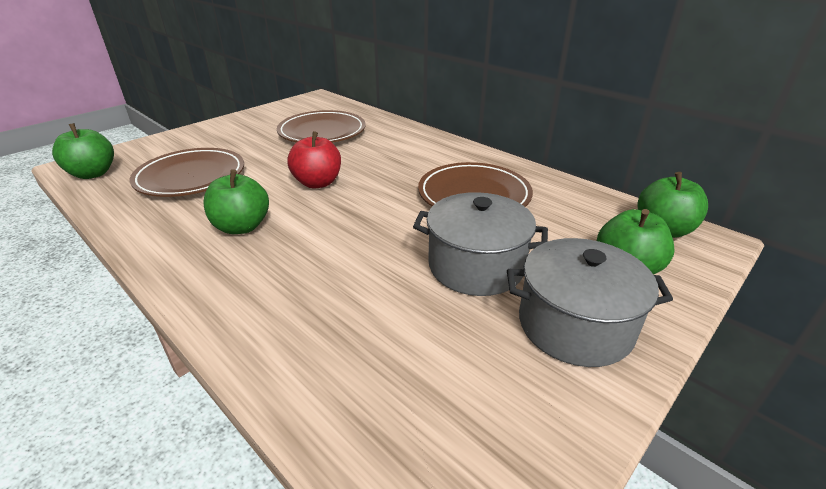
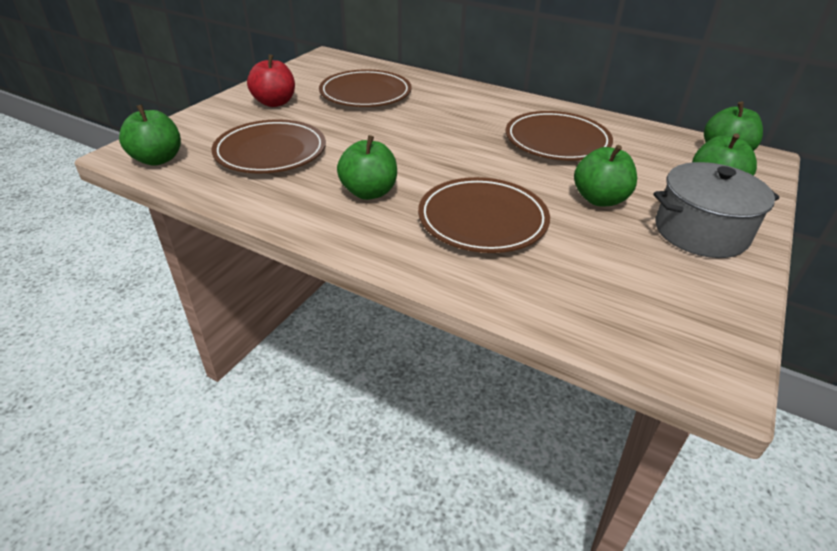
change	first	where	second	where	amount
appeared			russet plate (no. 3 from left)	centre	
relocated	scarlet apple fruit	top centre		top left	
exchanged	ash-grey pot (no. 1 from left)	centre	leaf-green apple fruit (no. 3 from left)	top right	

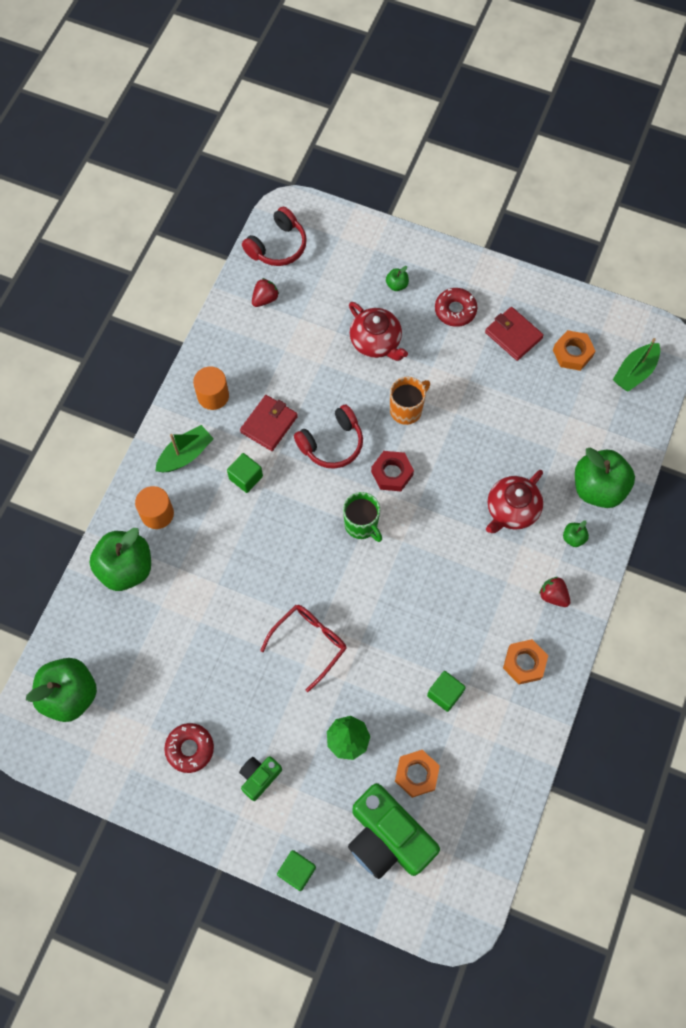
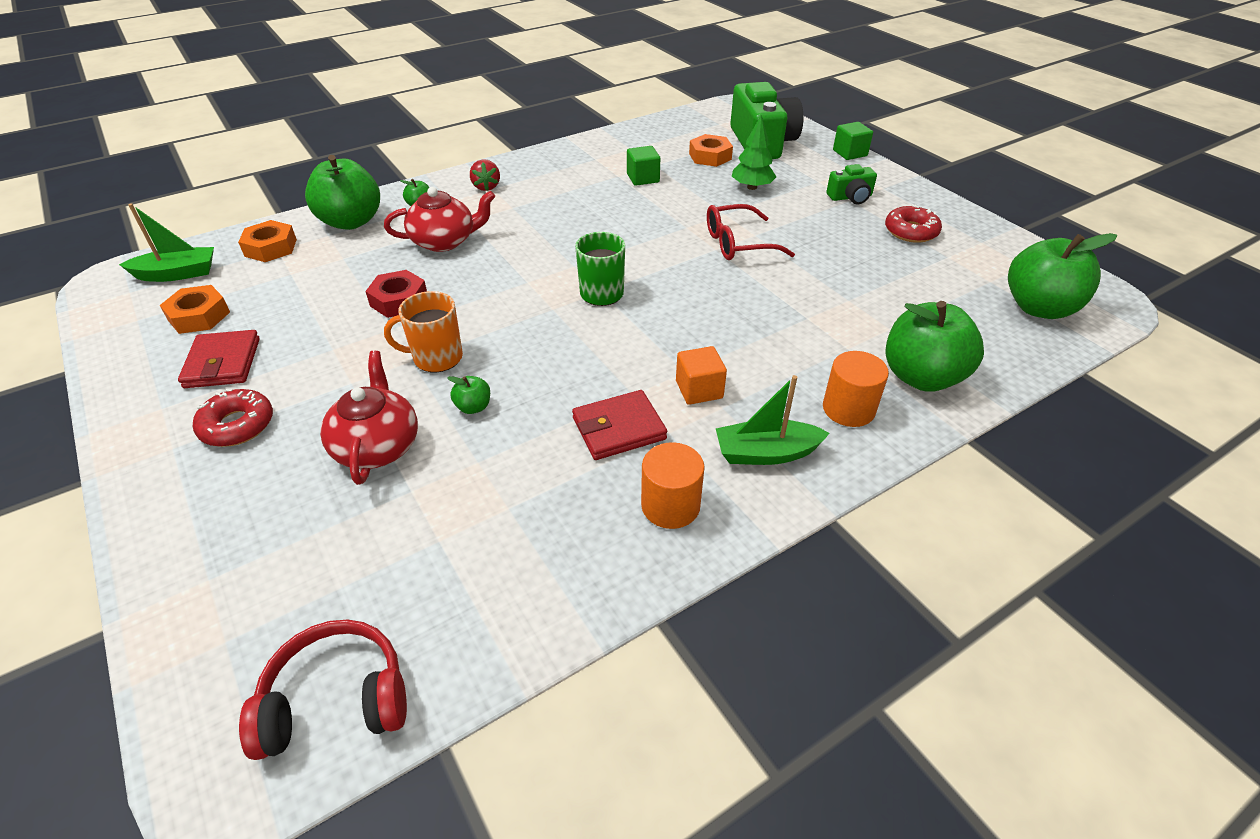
change	first	where	second	where	amount
missing	scarlet berry (no. 1 from left)	top centre			
missing	scarlet headset (no. 2 from left)	centre			
relocated	scarlet nut	centre		middle left	
relocated	leaf-green apple fruit (no. 3 from left)	top centre		centre	
relocated	orange-coloured nut (no. 2 from left)	middle right		top left	
colour	leaf-green block (no. 1 from left)	centre	orange-coloured block	centre	

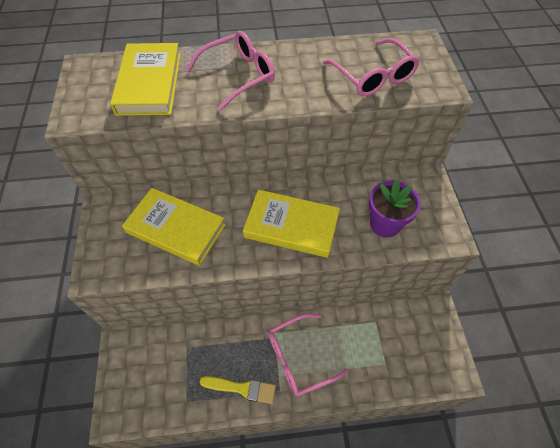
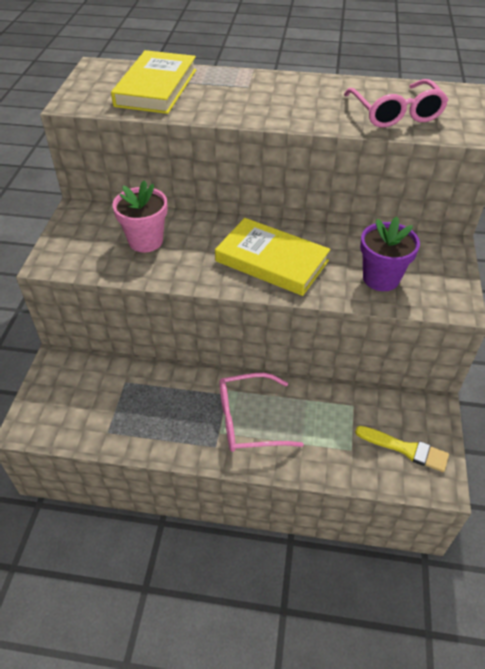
change	first	where	second	where	amount
missing	rose-pink eyeglasses (no. 1 from left)	top centre			
relocated	yellow paintbrush	bottom centre		bottom right	
exchanged	yellow hardcover (no. 2 from left)	middle left	rose-pink flower pot	top left	

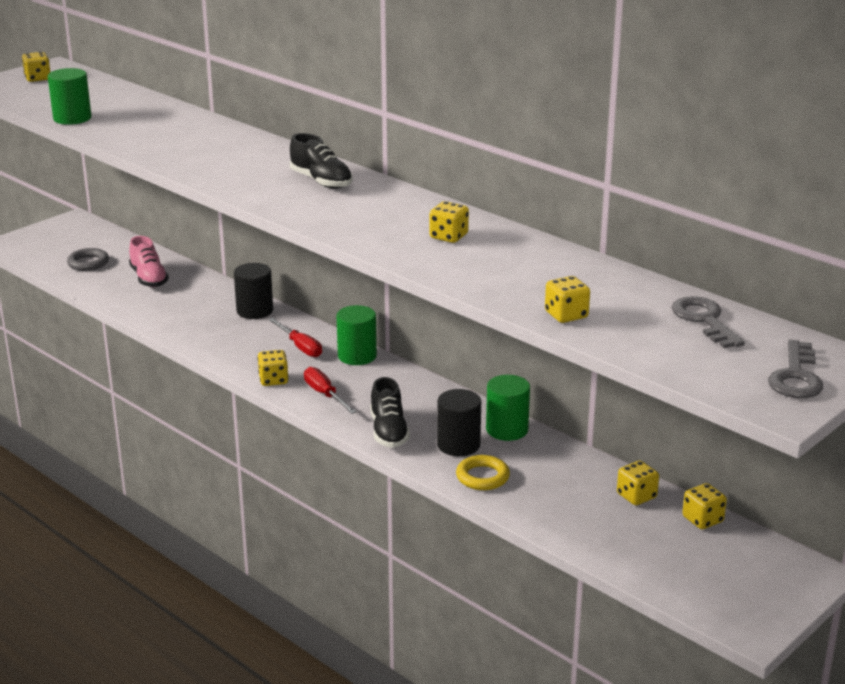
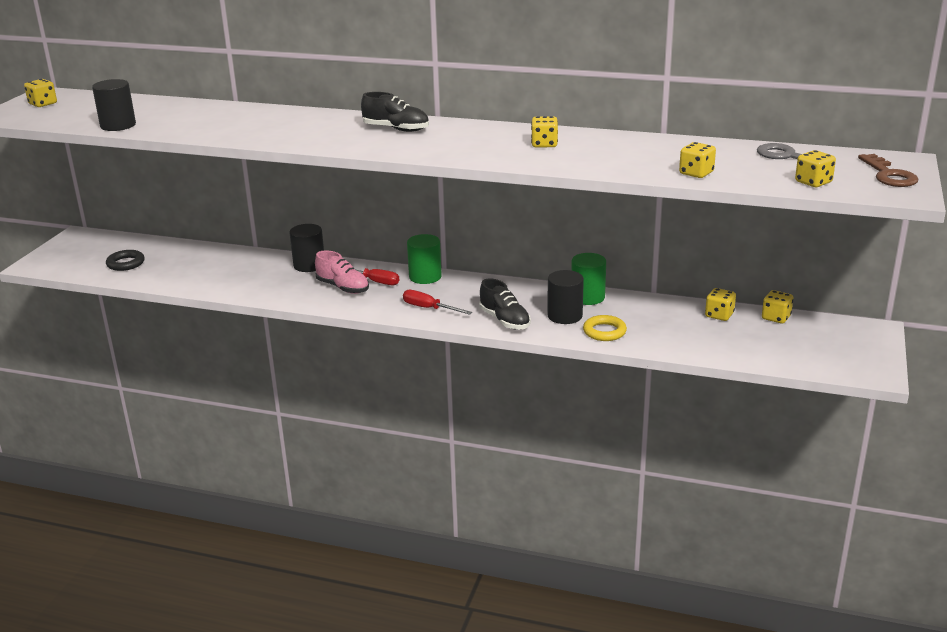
change	first	where	second	where	amount
relocated	rose-pink sneaker	middle left		centre	
relocated	yellow dice (no. 2 from left in the first image)	middle left	yellow dice (no. 6 from left)	top right	
colour	leaf-green cylinder shape (no. 1 from left)	top left	ebony cylinder shape (no. 1 from left)	top left	
colour	ash-grey hoop	middle left	ebony hoop	middle left	
colour	ash-grey latchkey (no. 2 from left)	middle right	russet latchkey	top right	

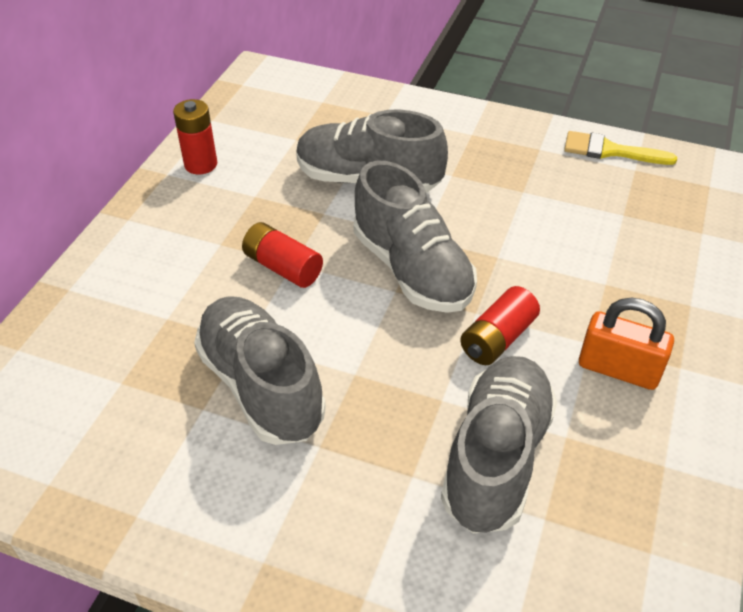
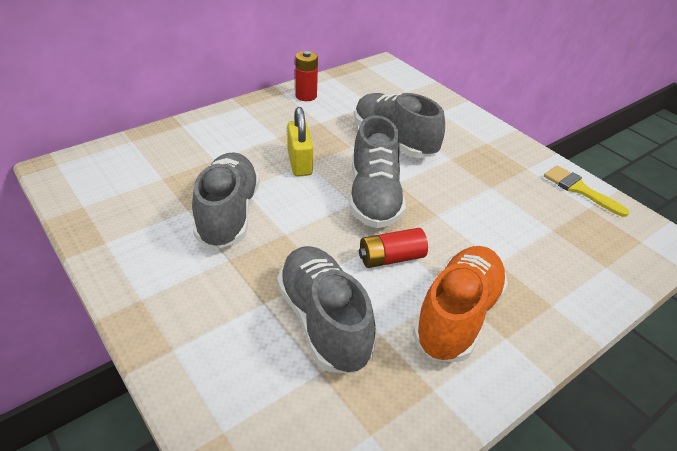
change	first	where	second	where	amount
exchanged	scarlet battery (no. 2 from left)	centre	yellow small lock	top centre	
exchanged	orange-coloured small lock	middle right	orange-coloured sneaker	bottom right	
spun	ash-grey sneaker (no. 4 from left in the first image)	bottom right	ash-grey sneaker (no. 2 from left)	bottom centre	75 degrees counterclockwise

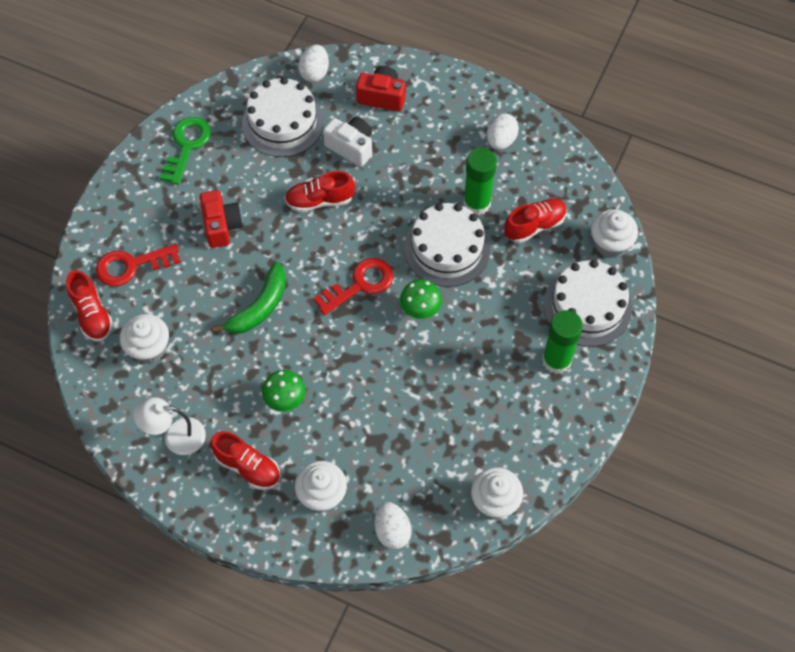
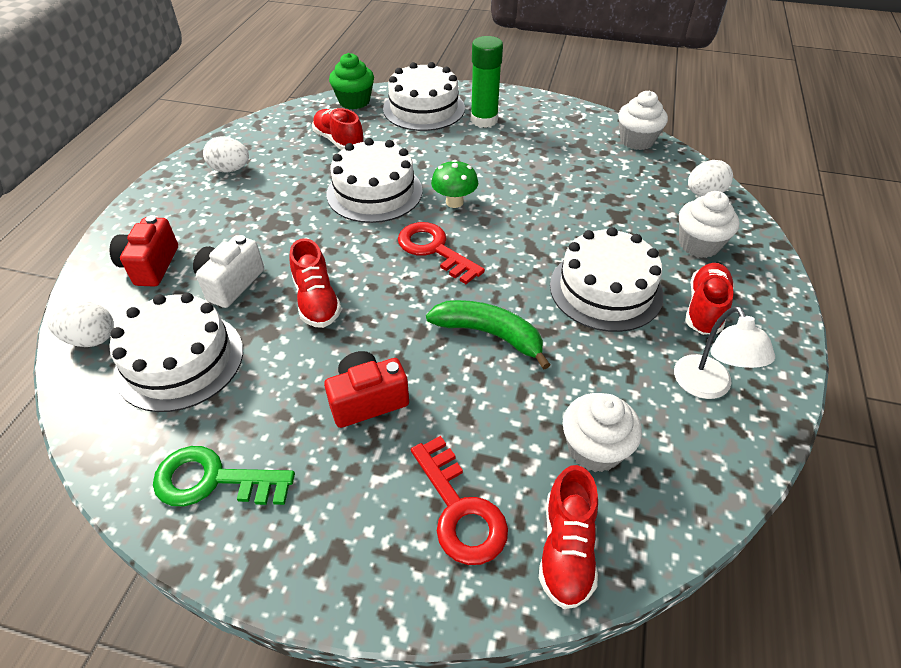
change	first	where	second	where	amount
missing	leaf-green stick of glue (no. 1 from left)	top centre			
exchanged	leaf-green fungus (no. 1 from left)	centre	pure white cake (no. 4 from left)	middle right	
colour	pure white cupcake (no. 4 from left)	middle right	leaf-green cupcake	top centre	
spun	scarlet sneaker (no. 1 from left in the first image)	middle left	scarlet sneaker (no. 3 from left)	bottom centre	135 degrees clockwise

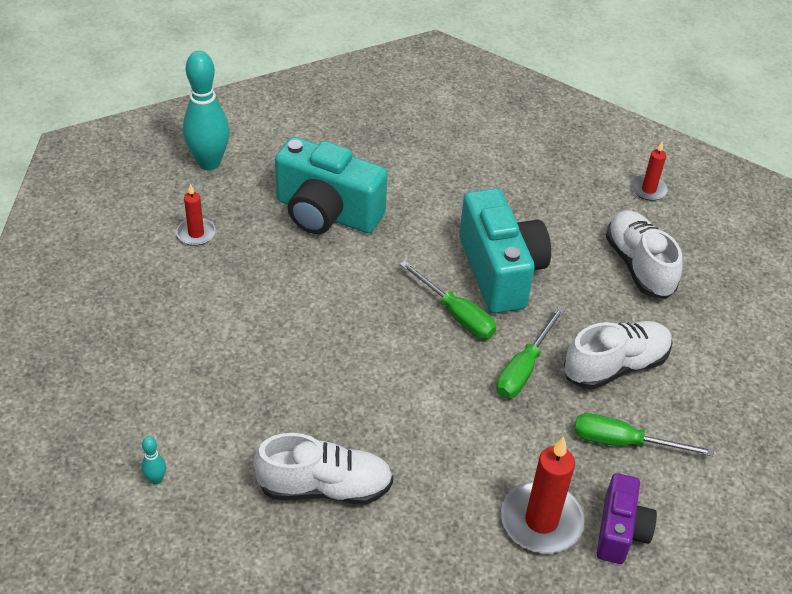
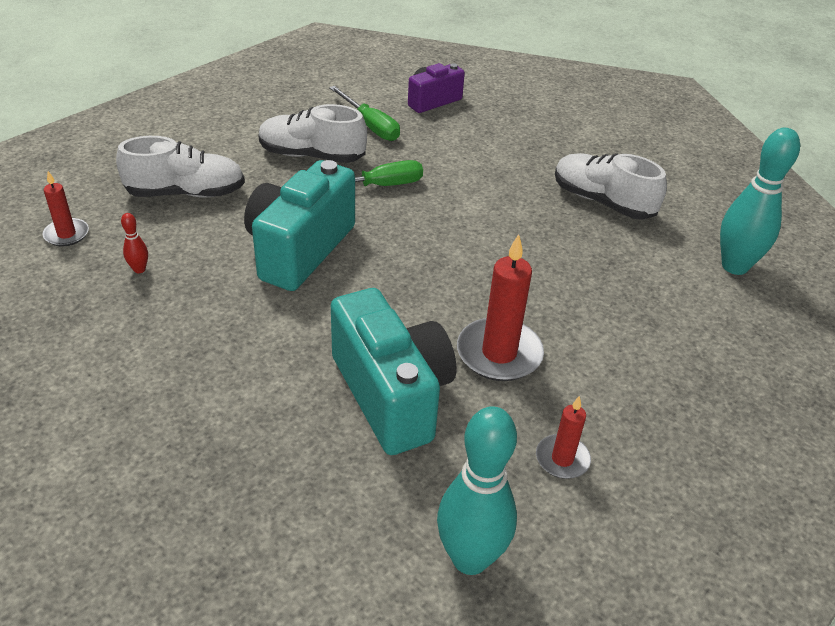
change	first	where	second	where	amount
missing	leaf-green hand screwdriver (no. 1 from left)	centre			
appeared			scarlet tenpin	middle left	
relocated	scarlet wax candle (no. 2 from left)	bottom right		centre	
spun	pure white sneaker (no. 3 from left in the first image)	middle right	pure white sneaker (no. 1 from left)	top left	120 degrees counterclockwise
size	turquoise tenpin (no. 1 from left in the first image)	bottom left	turquoise tenpin (no. 2 from left)	top right	x2.40

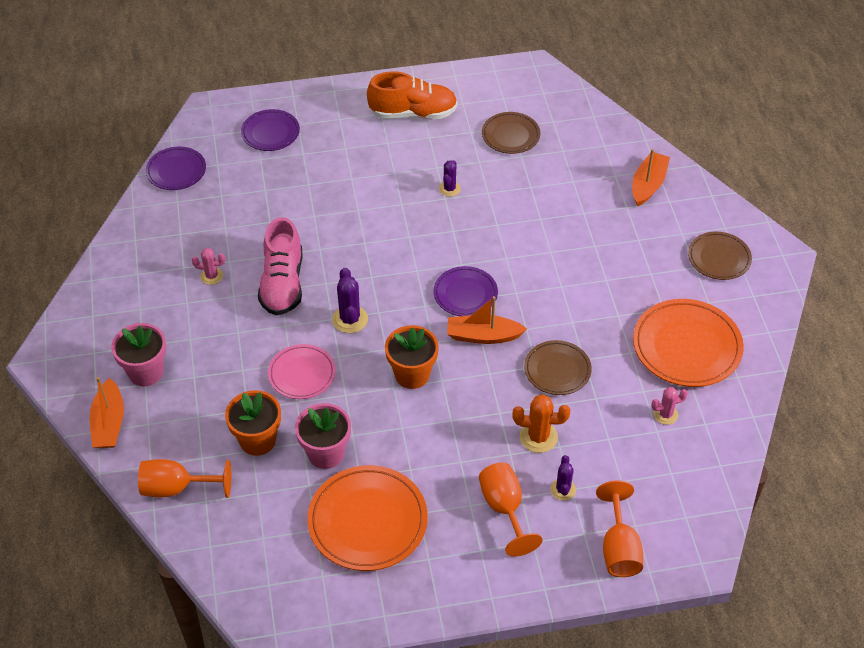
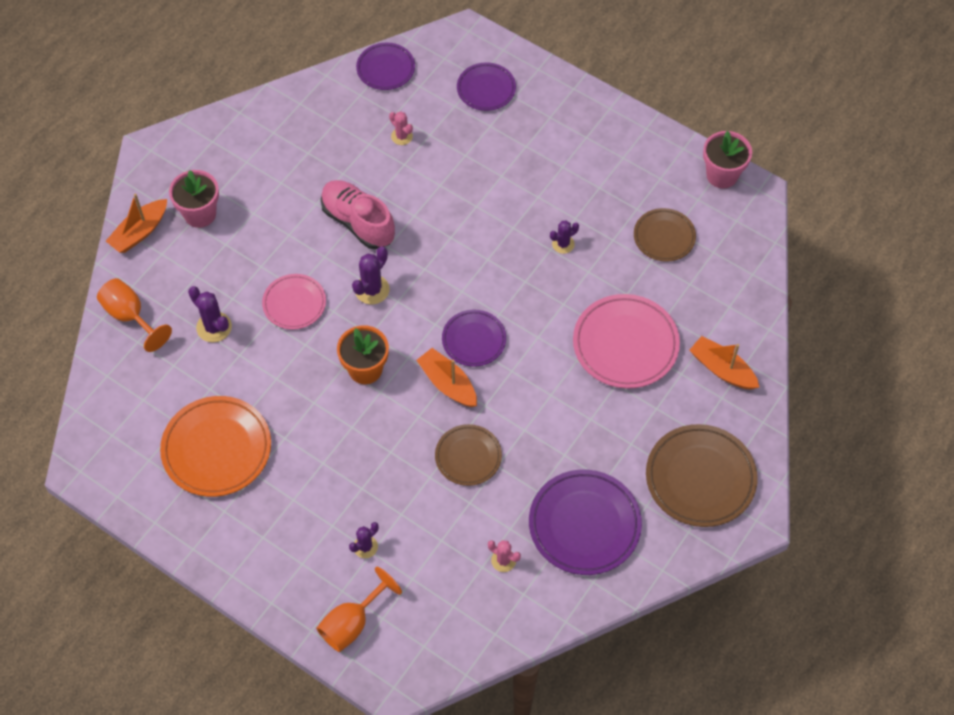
change	first	where	second	where	amount
missing	orange-coloured sneaker	top centre			
missing	orange-coloured wine glass (no. 2 from left)	bottom centre			
missing	orange-coloured prickly plant	centre			
appeared			rose-pink plate (no. 2 from left)	centre	
relocated	rose-pink prickly plant (no. 1 from left)	middle left		top centre	
relocated	rose-pink flower pot (no. 2 from left)	bottom centre		top right	
exchanged	orange-coloured flower pot (no. 1 from left)	middle left	purple prickly plant (no. 1 from left)	middle left	
colour	orange-coloured plate (no. 2 from left)	middle right	purple plate (no. 4 from left)	bottom centre	
spun	rose-pink sneaker	middle left		top centre	90 degrees clockwise
spun	orange-coloured sailboat (no. 3 from left)	top right		middle right	120 degrees counterclockwise
size	russet plate (no. 3 from left)	middle right		middle right	x1.65

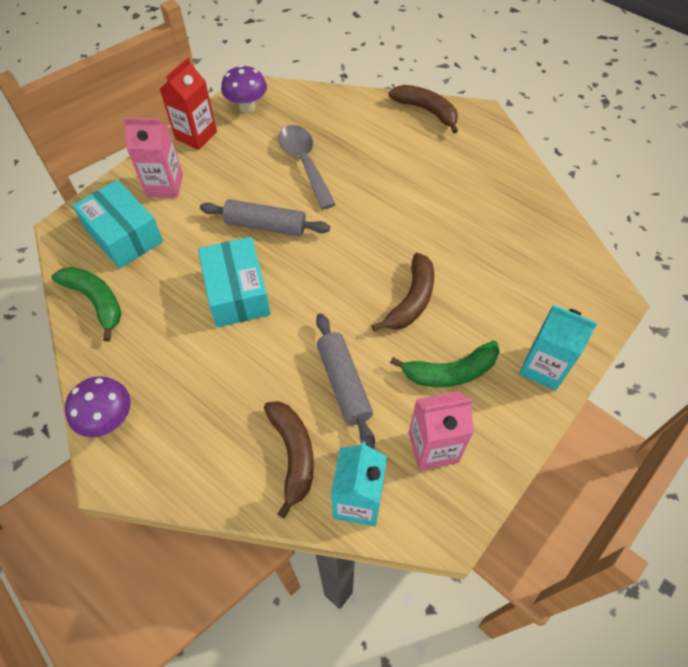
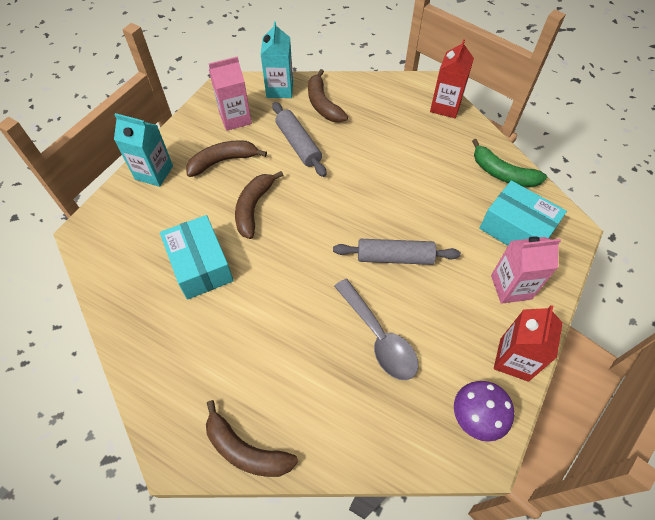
change	first	where	second	where	amount
relocated	turquoise package (no. 2 from left in the first image)	centre	turquoise package (no. 1 from left)	middle left	
exchanged	purple fungus (no. 1 from left)	middle left	scarlet carton (no. 1 from left)	top right	
colour	leaf-green toy banana (no. 2 from left)	centre	russet toy banana (no. 1 from left)	top centre	

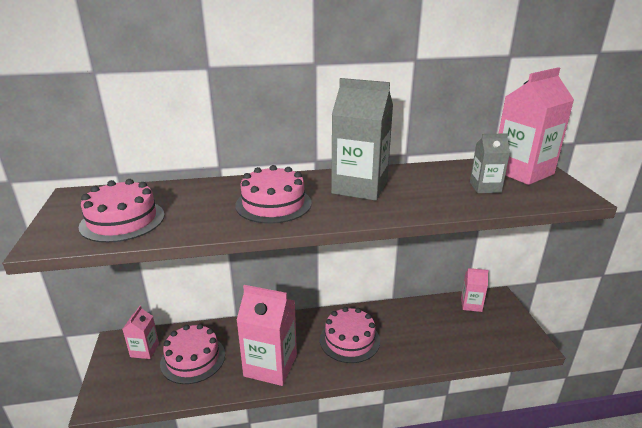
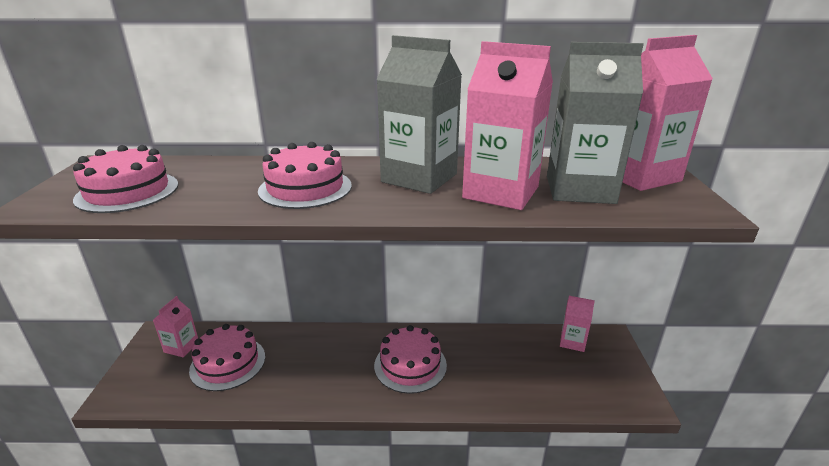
change	first	where	second	where	amount
relocated	rose-pink carton (no. 2 from left)	bottom centre		top centre	
size	ash-grey carton (no. 2 from left)	middle right		top right	x1.89

